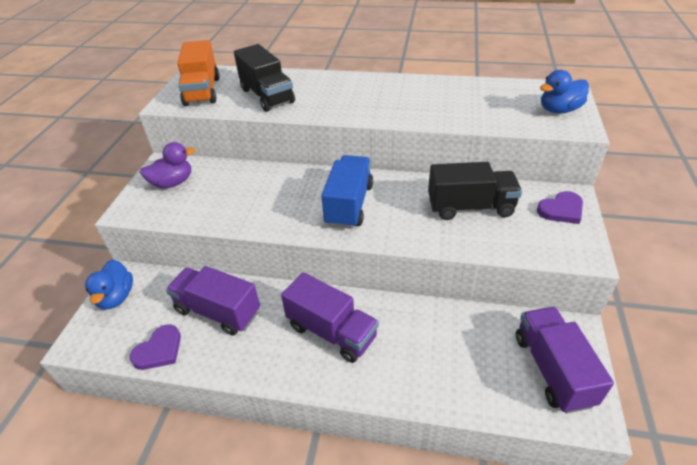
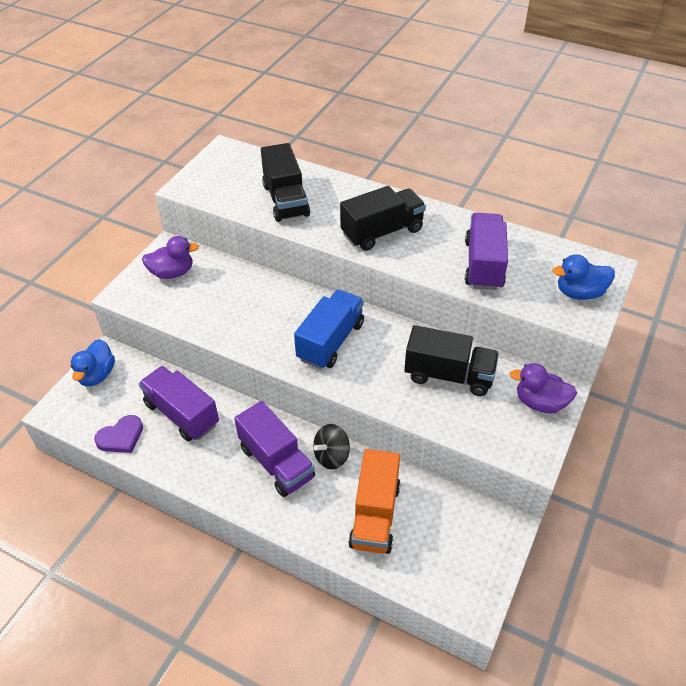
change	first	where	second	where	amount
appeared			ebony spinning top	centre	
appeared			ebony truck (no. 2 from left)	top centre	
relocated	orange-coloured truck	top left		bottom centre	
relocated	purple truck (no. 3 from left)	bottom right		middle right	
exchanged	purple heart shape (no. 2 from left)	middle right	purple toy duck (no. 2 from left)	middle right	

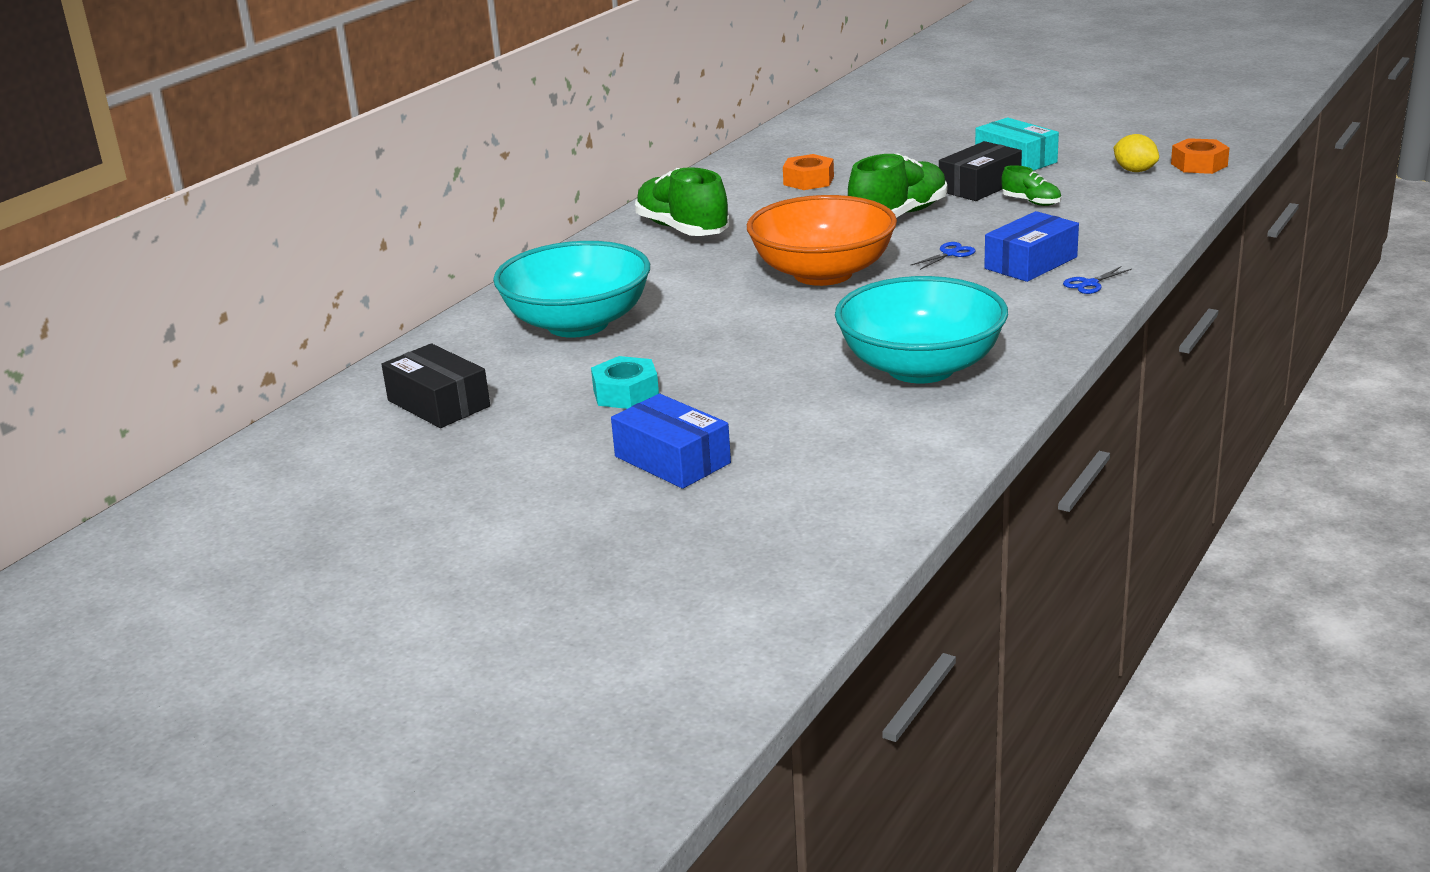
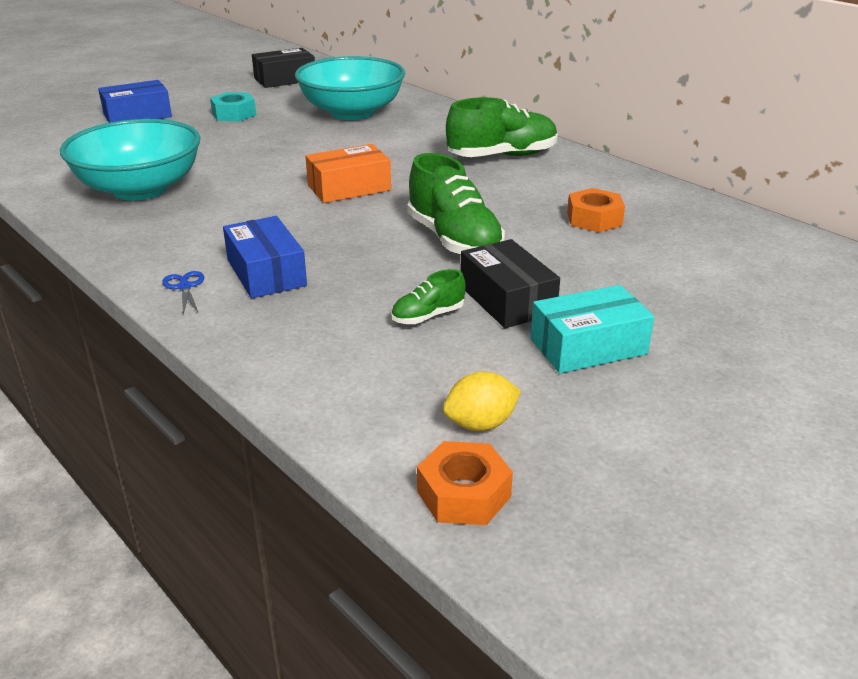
change	first	where	second	where	amount
missing	cobalt pair of scissors (no. 1 from left)	top centre			
exchanged	orange-coloured deep dish	top centre	orange-coloured package	top centre	

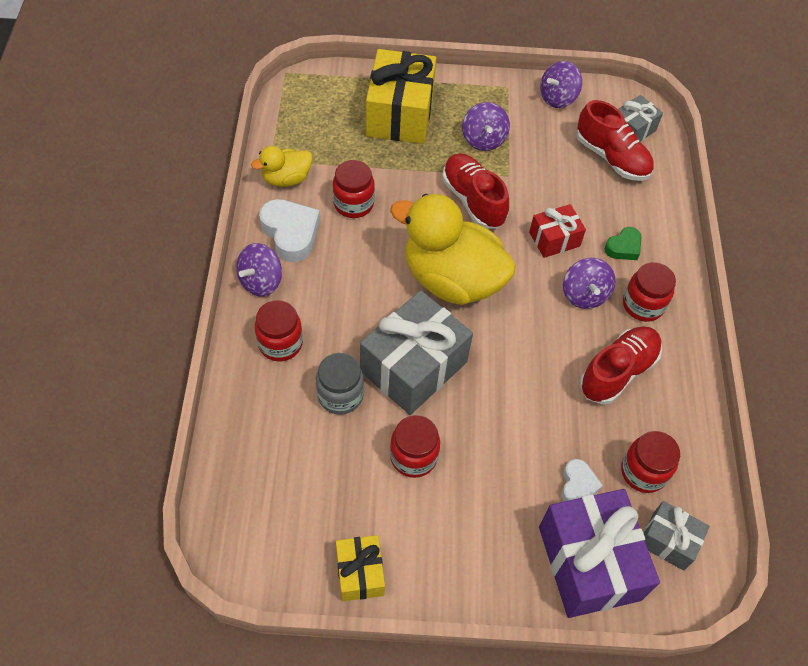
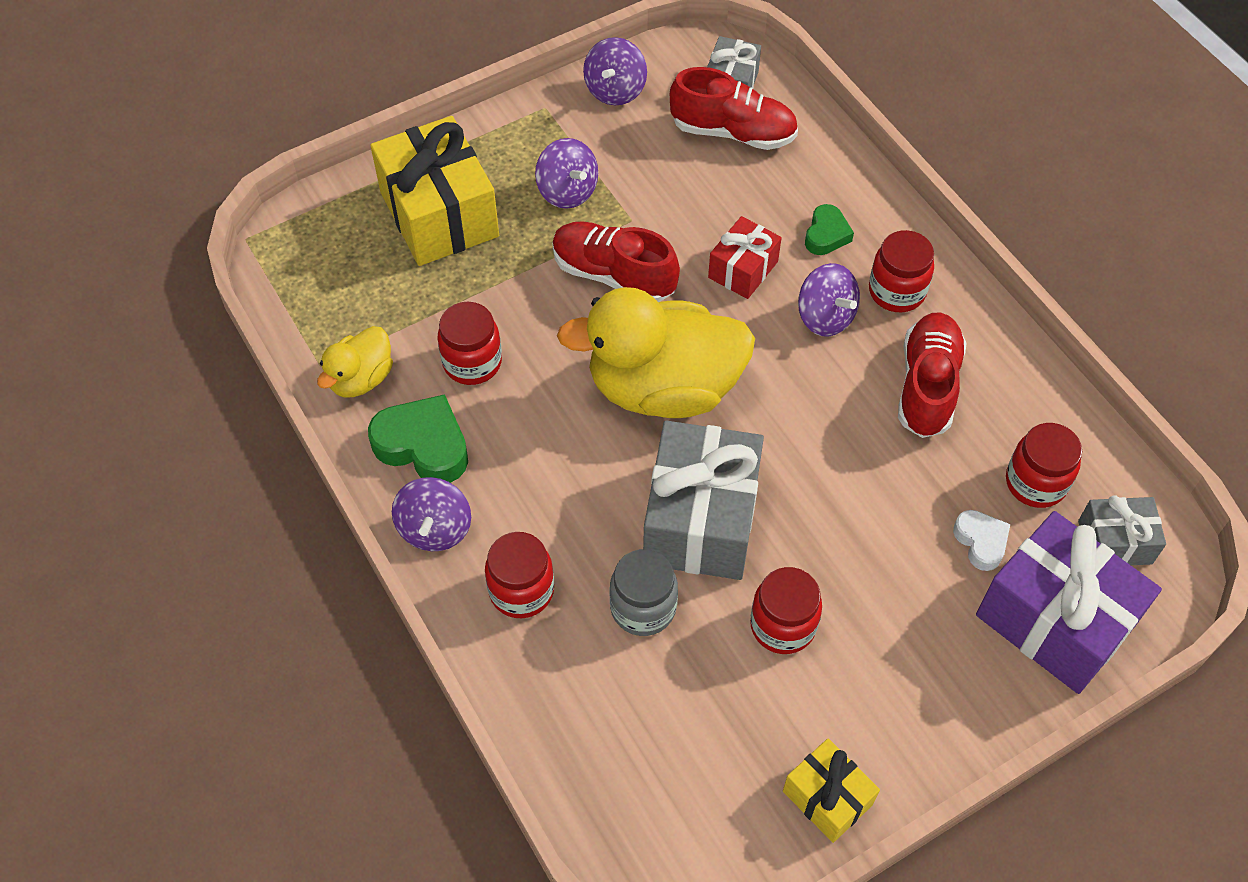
change	first	where	second	where	amount
colour	pure white heart shape (no. 1 from left)	centre	leaf-green heart shape (no. 1 from left)	centre	

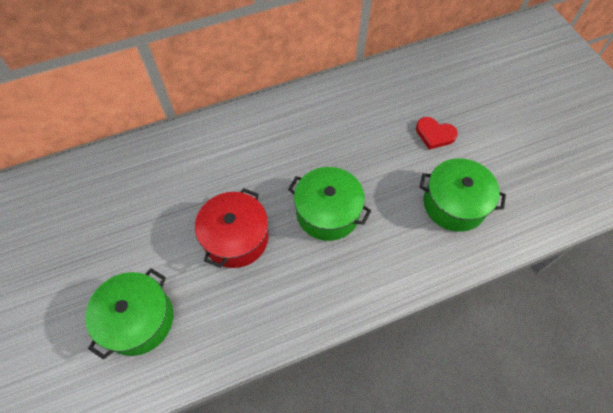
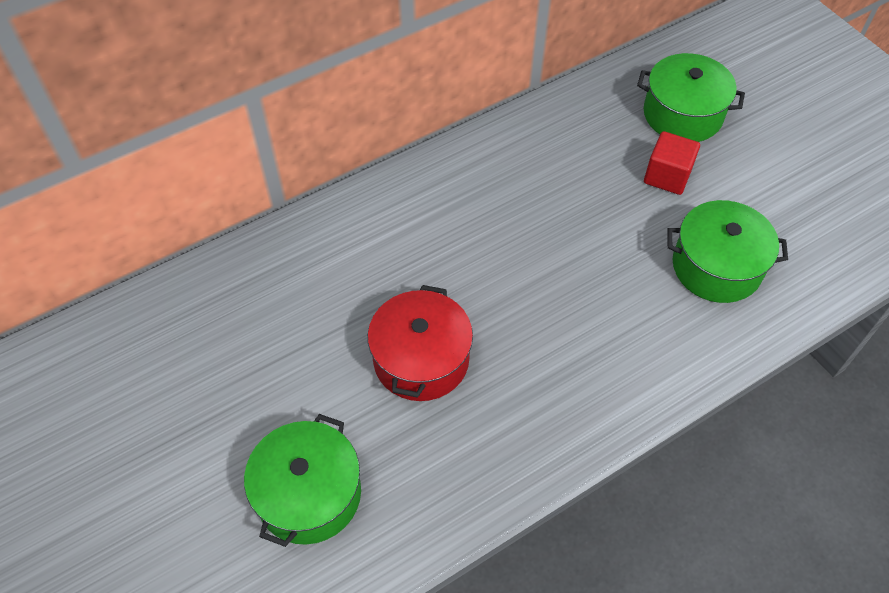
change	first	where	second	where	amount
relocated	leaf-green pot (no. 2 from left)	centre		top right	
exchanged	scarlet heart shape	top right	scarlet block	top right	

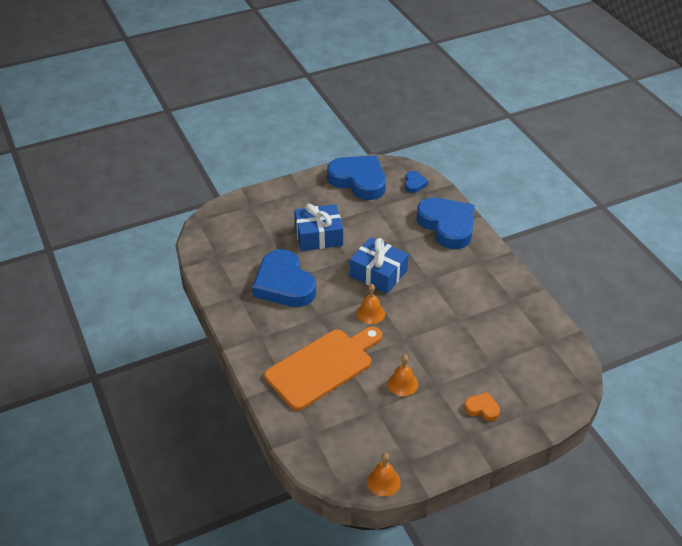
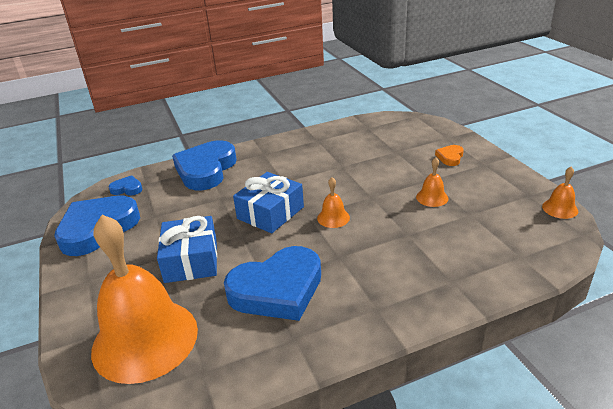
change	first	where	second	where	amount
missing	orange-coloured bread board	bottom centre			
appeared			orange-coloured school bell (no. 1 from left)	bottom left	
spun	cobalt heart shape (no. 4 from left in the first image)	centre	cobalt heart shape (no. 3 from left)	middle left	45 degrees counterclockwise

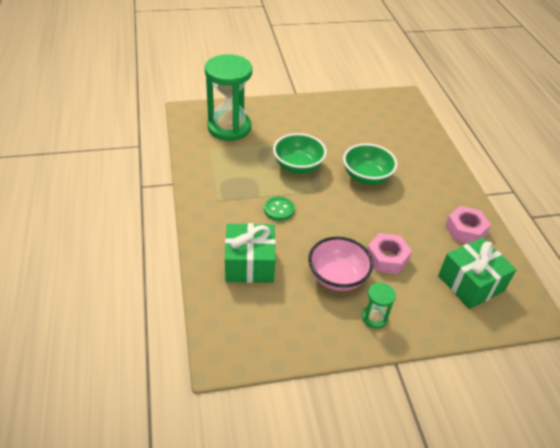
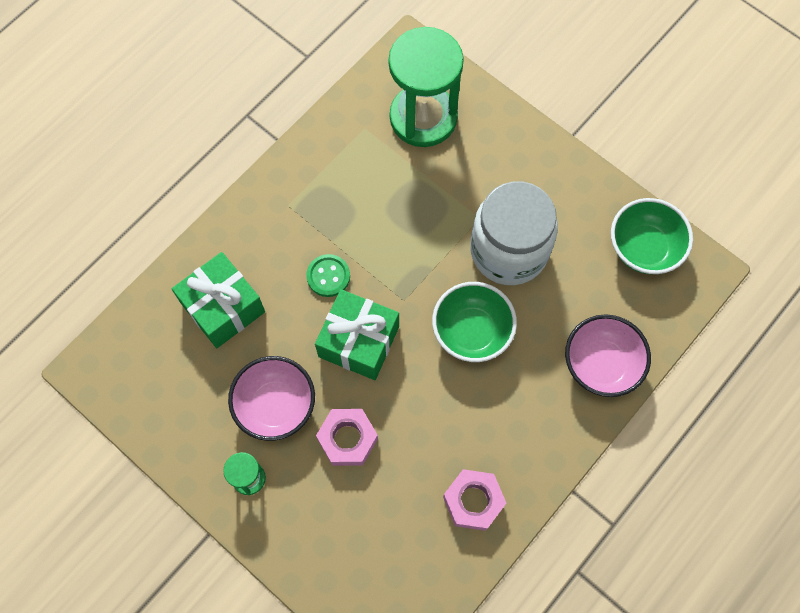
change	first	where	second	where	amount
appeared			pure white jar	centre	
appeared			rose-pink deep dish (no. 2 from left)	middle right	
relocated	leaf-green deep dish (no. 1 from left in the first image)	centre	leaf-green deep dish (no. 2 from left)	middle right	
relocated	leaf-green present (no. 2 from left)	middle right		centre	

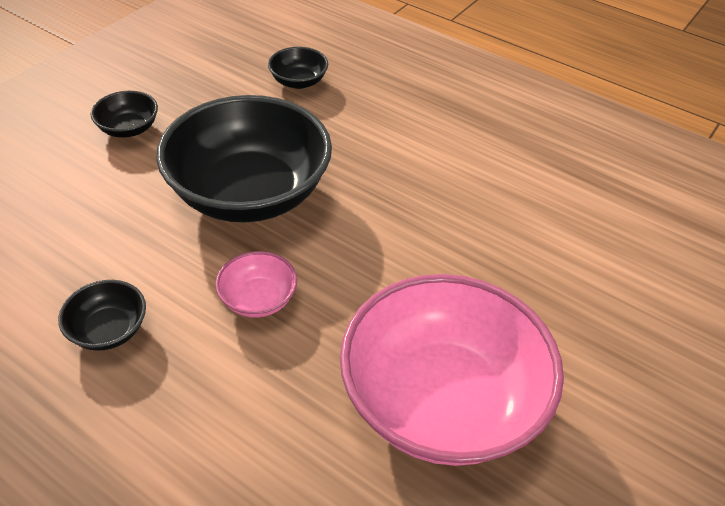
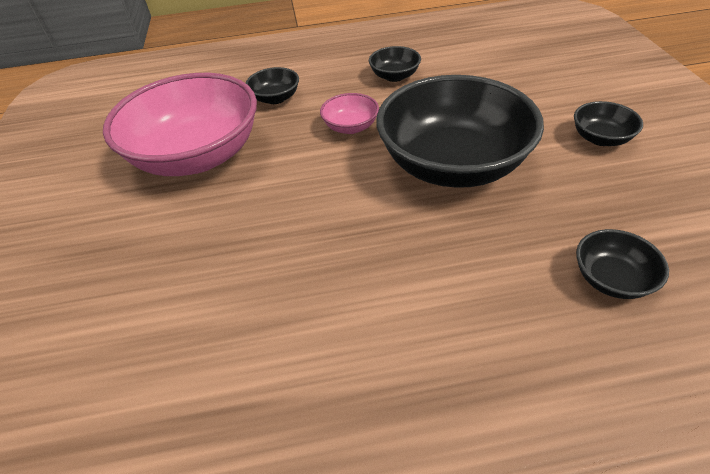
change	first	where	second	where	amount
appeared			ebony deep dish (no. 1 from left)	top centre	

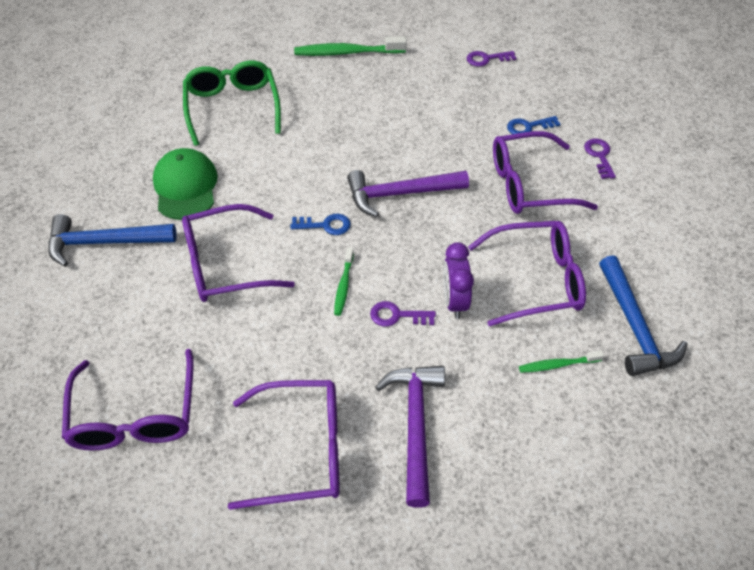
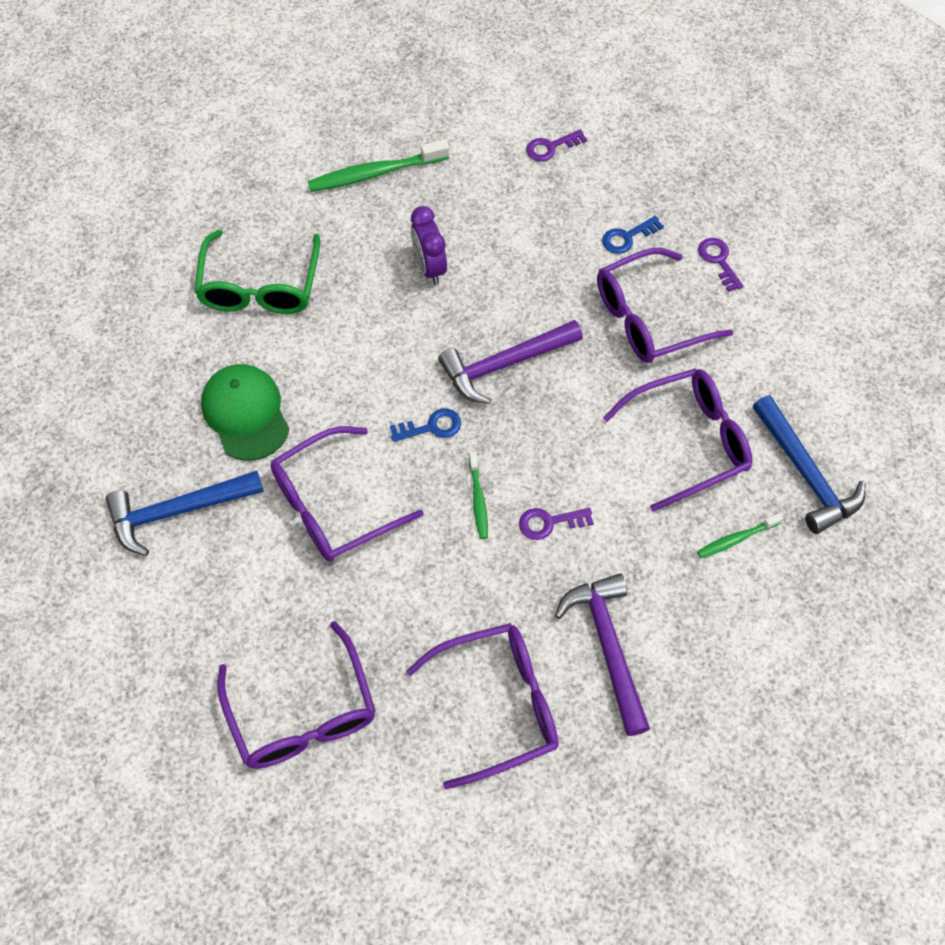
change	first	where	second	where	amount
relocated	purple bedside clock	centre		top centre	
spun	leaf-green eyeglasses	top left		top left	150 degrees counterclockwise

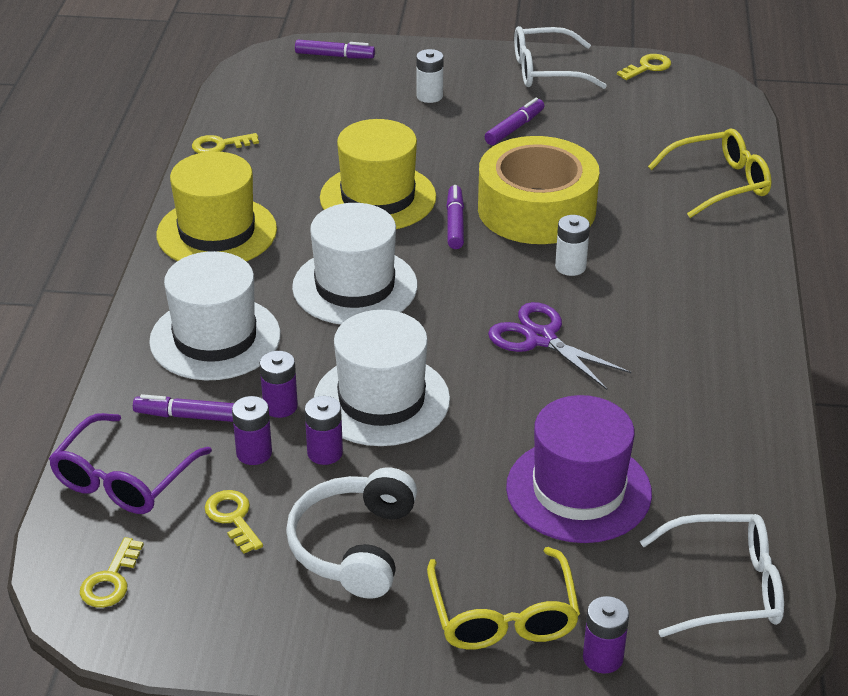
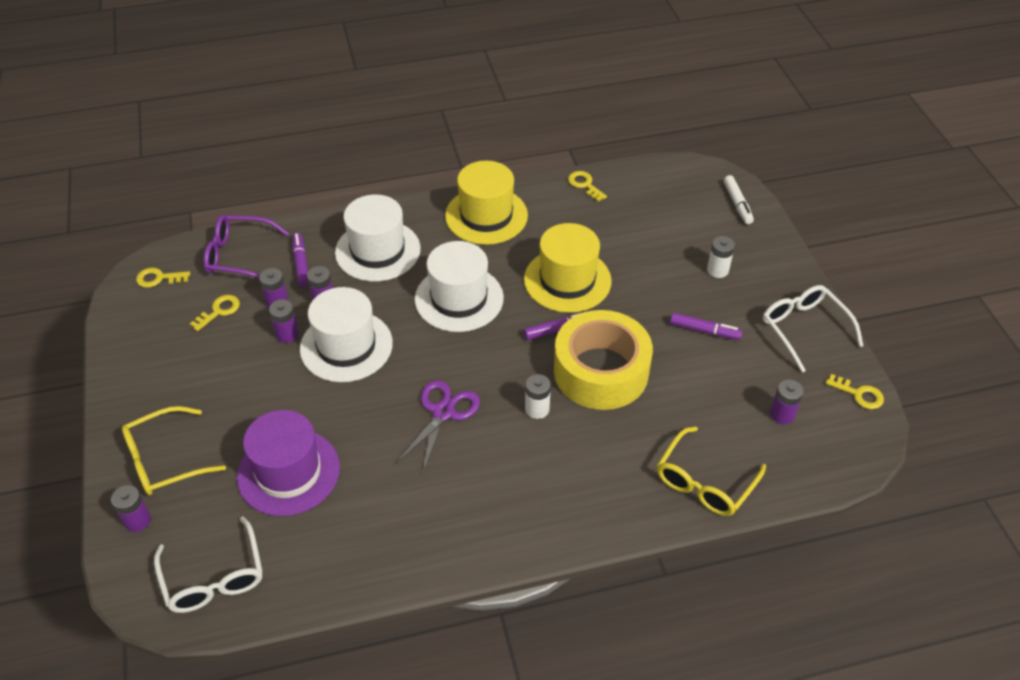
change	first	where	second	where	amount
missing	pure white headset	bottom centre			
appeared			purple battery (no. 5 from left)	middle right	
colour	purple marker (no. 2 from left)	top centre	pure white marker	top right	
spun	yellow eyeglasses (no. 2 from left)	top right		bottom right	75 degrees clockwise

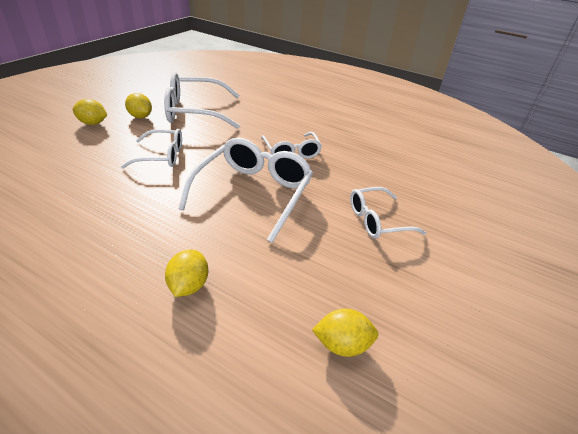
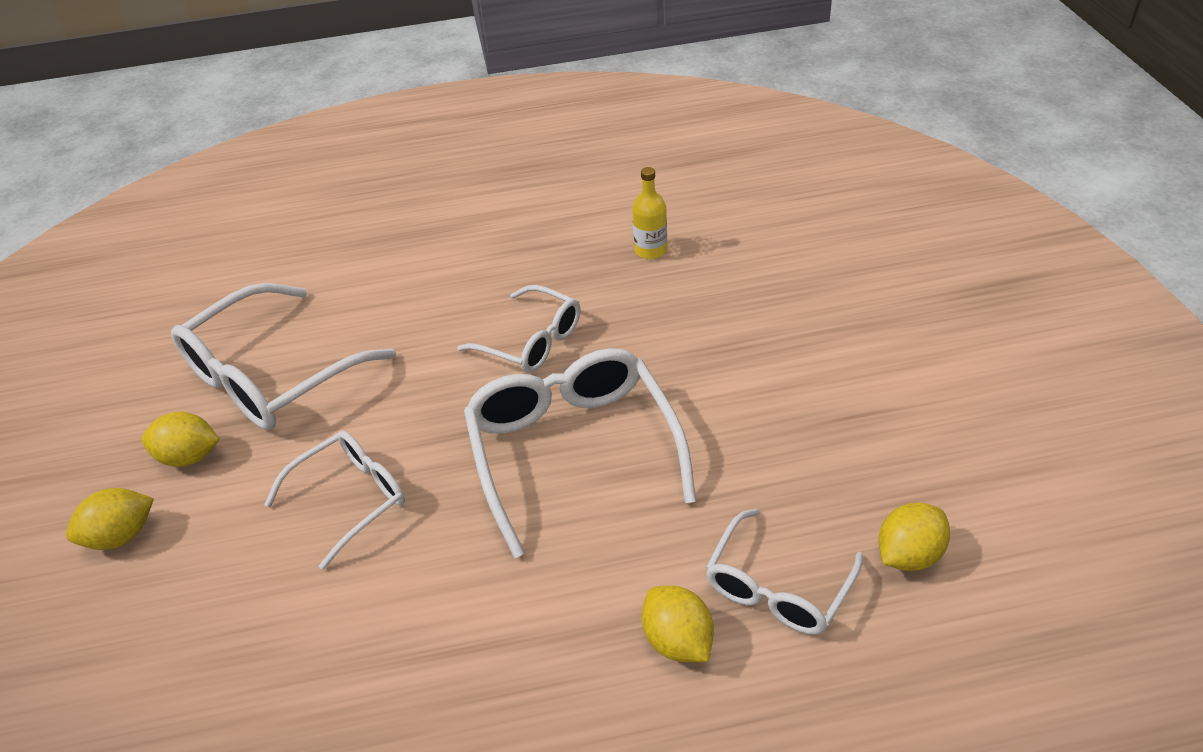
change	first	where	second	where	amount
appeared			yellow flask	top centre	
relocated	pure white eyeglasses (no. 5 from left)	middle right		bottom centre	

